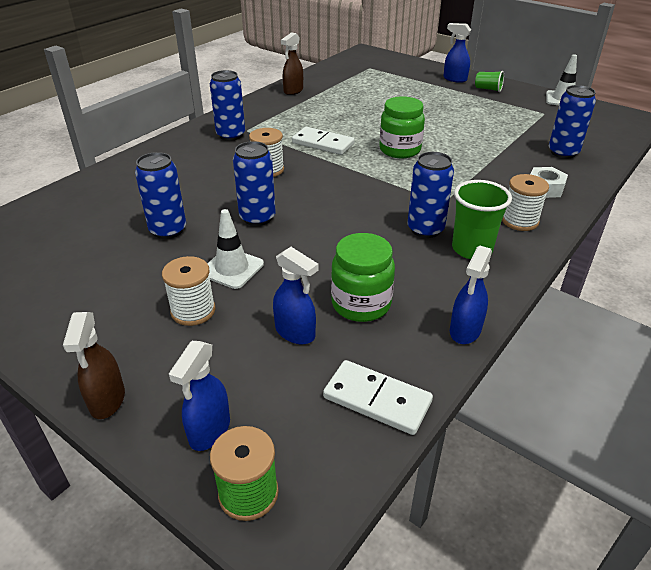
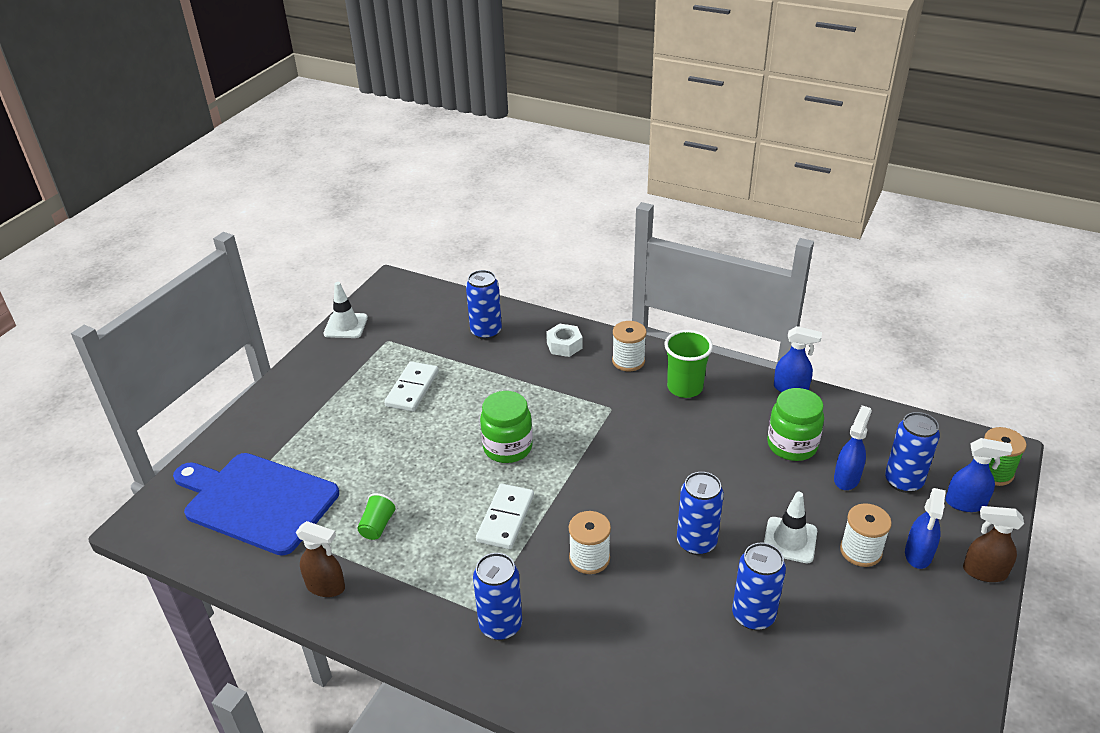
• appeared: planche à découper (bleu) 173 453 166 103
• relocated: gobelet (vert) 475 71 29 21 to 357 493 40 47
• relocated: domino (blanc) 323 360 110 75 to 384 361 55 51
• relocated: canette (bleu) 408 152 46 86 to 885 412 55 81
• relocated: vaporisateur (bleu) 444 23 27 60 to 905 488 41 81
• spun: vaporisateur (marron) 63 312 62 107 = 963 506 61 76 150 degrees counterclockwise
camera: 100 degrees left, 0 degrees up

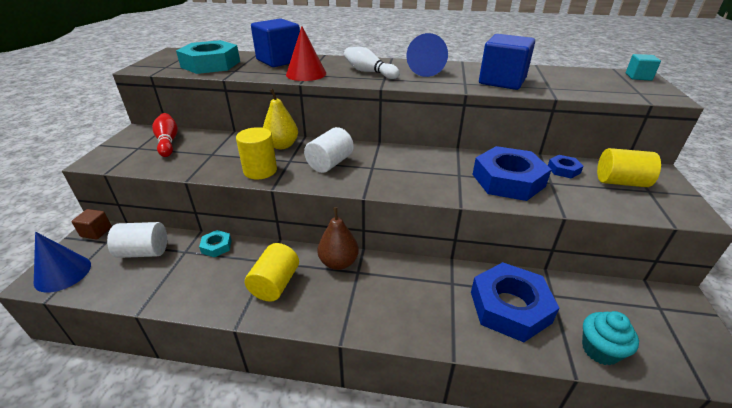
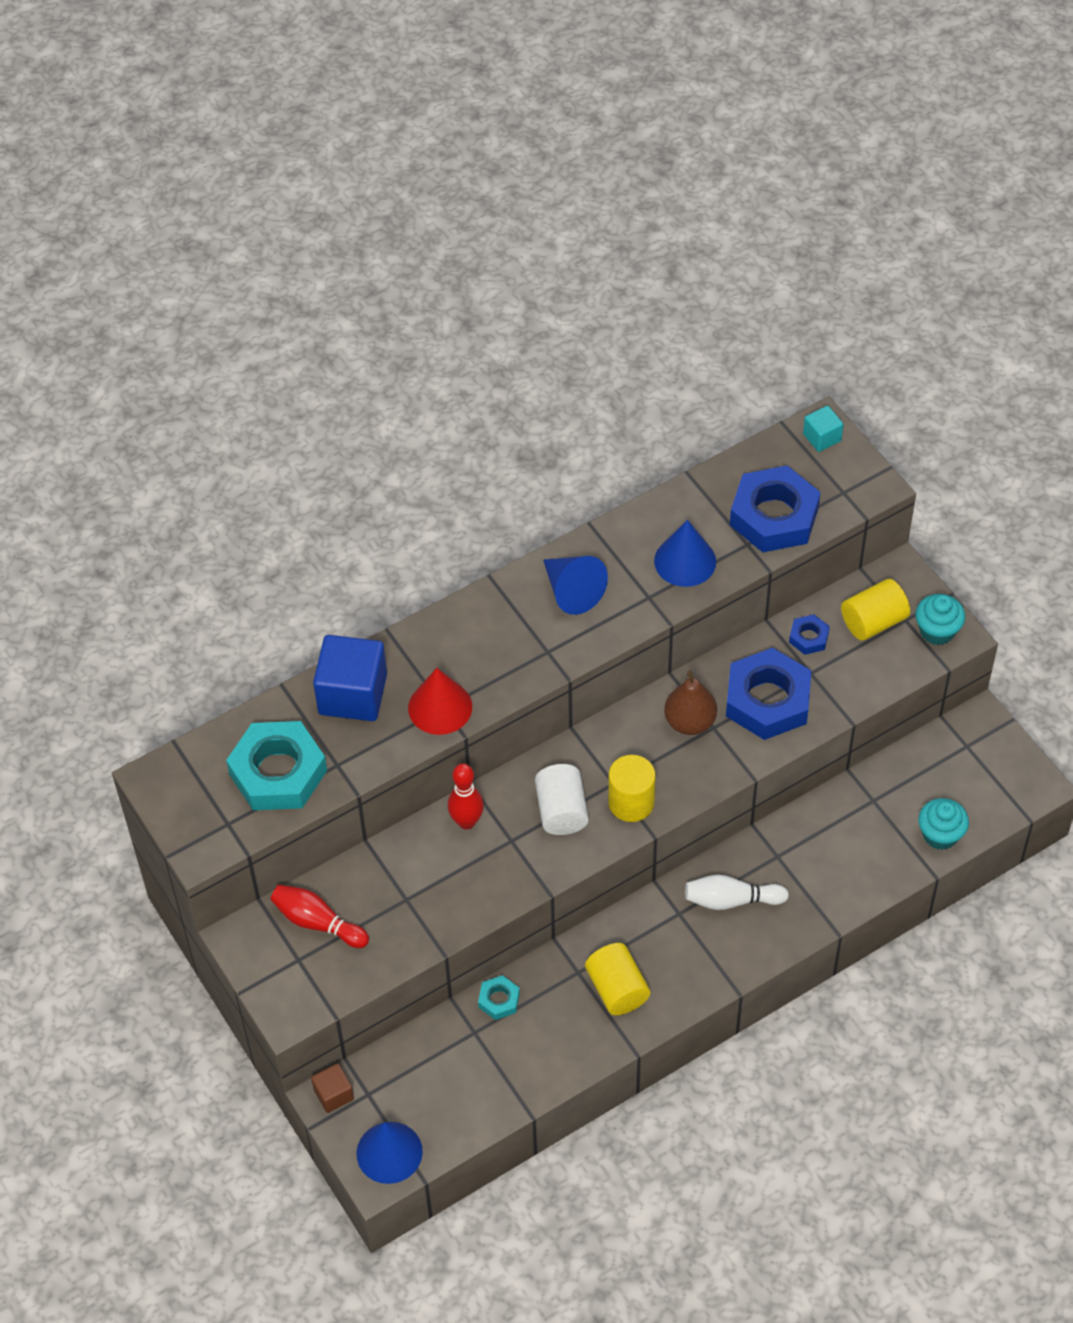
• exchanged: poire (jaune) 263 89 35 60 to quille (rouge) 448 763 36 66
• relocated: cylindre (jaune) 236 127 41 52 to 608 755 48 67
• exchanged: cube (bleu) 479 34 56 56 to cône (bleu) 654 520 62 67
• relocated: poire (marron) 318 207 41 63 to 664 670 53 65
• relocated: quille (blanc) 344 47 56 32 to 685 875 104 35
• relocated: écrou (bleu) 471 262 88 80 to 730 466 91 86
• appeared: muffin (turquoise) 915 594 50 51
• missing: cylindre (blanc) 107 222 60 36
camera: 40 degrees left, 20 degrees up

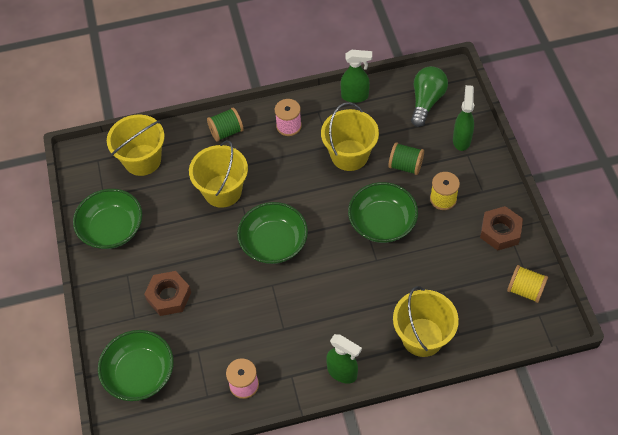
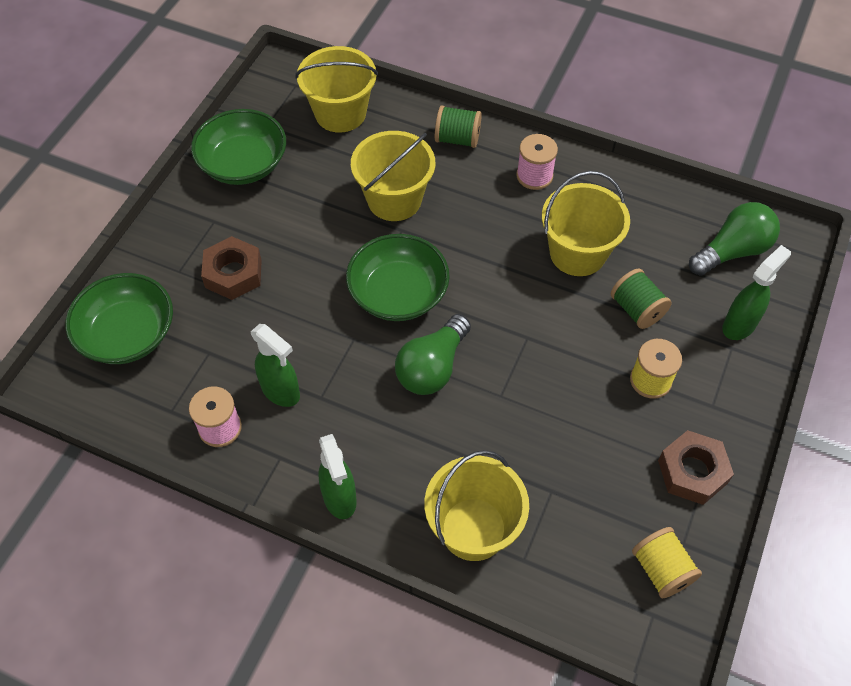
• relocated: vaporisateur (vert) 341 50 31 53 to 251 324 49 83
• appeared: ampoule (vert) 395 314 76 81
• missing: bol (vert) 348 182 70 61
camera: 35 degrees right, 0 degrees up

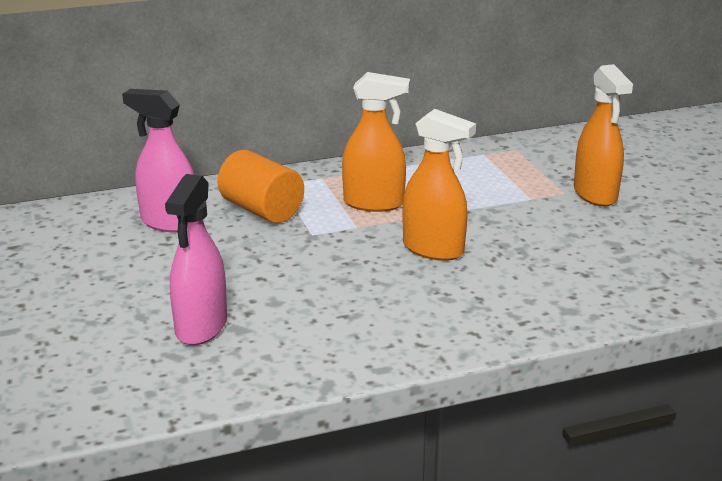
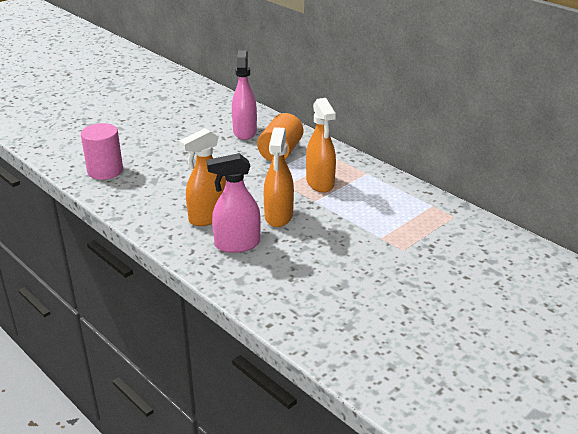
• appeared: cylindre (rose) 81 123 42 57
• relocated: vaporisateur (orange) 574 64 59 142 to 179 128 47 98
• relocated: vaporisateur (rose) 165 174 62 171 to 207 153 54 100
camera: 65 degrees right, 5 degrees up

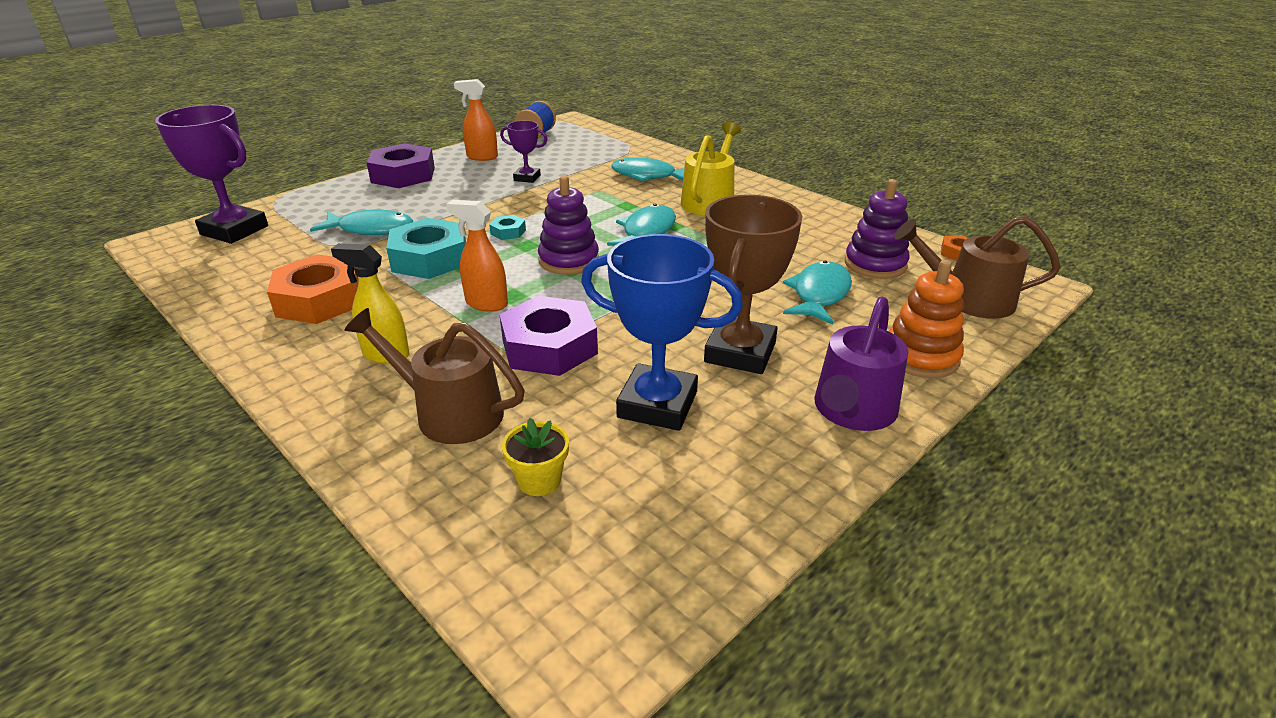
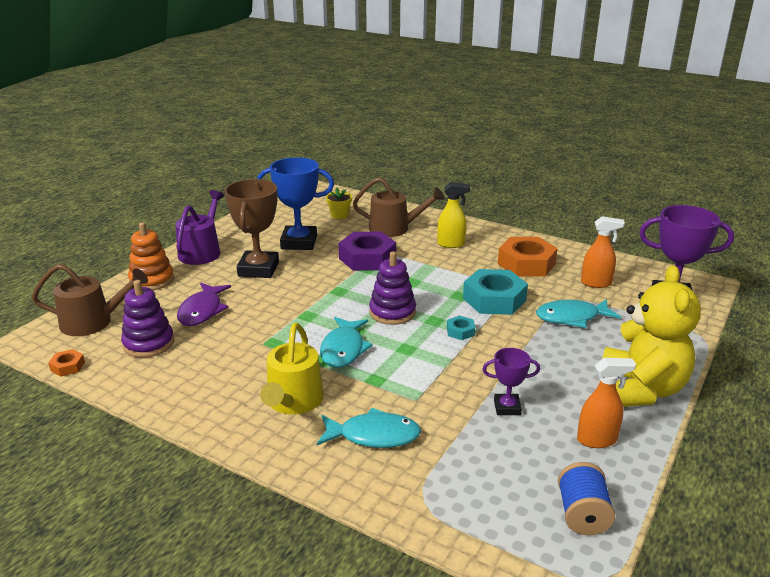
• colour: poisson (turquoise) 783 260 69 65 to poisson (violet) 177 283 54 43
• relocated: vaporisateur (orange) 446 200 62 112 to 581 216 44 72
• exchanged: écrou (violet) 366 143 69 45 to ours en peluche (jaune) 602 265 99 142
camera: 165 degrees right, 5 degrees down

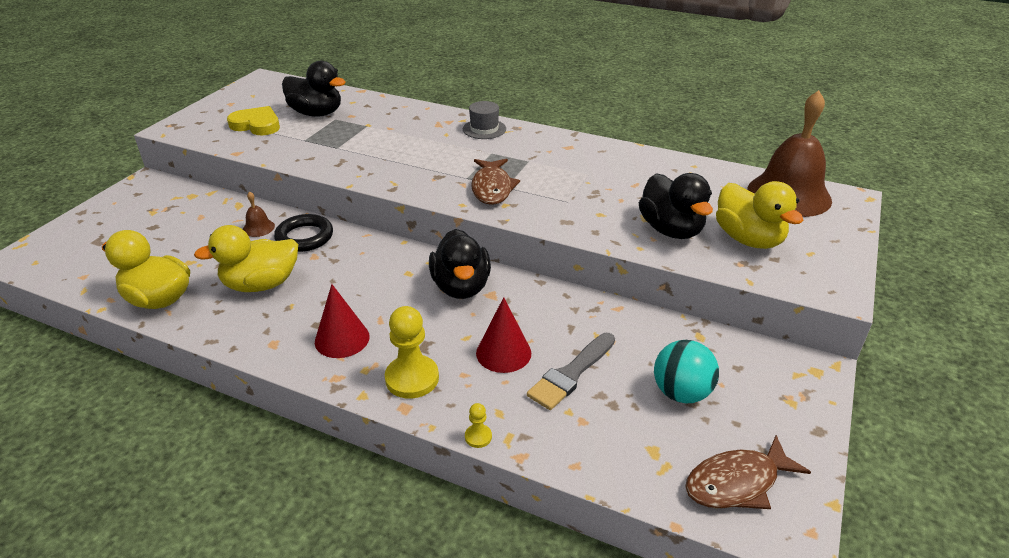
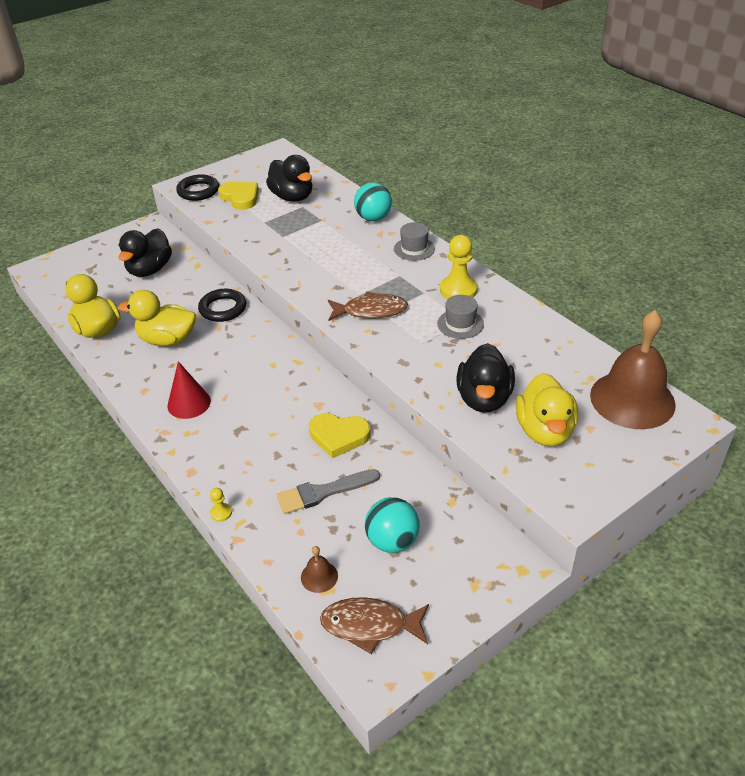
• relocated: canard (noir) 429 229 62 70 to 118 228 54 49
• appeared: anneau (noir) 176 174 43 27
• relocated: cloche (marron) 243 191 32 46 to 301 546 37 47
• appeared: cœur (jaune) 309 413 61 45
• spun: poisson (marron) 471 159 49 46 = 328 291 80 30 120 degrees counterclockwise
• appeared: balle (turquoise) 354 183 38 38
• appeared: chapeau (gris) 437 295 47 44
• relocated: pion (jaune) 385 306 54 93 to 440 235 37 64
• missing: cône (rouge) 476 297 55 76
camera: 30 degrees right, 5 degrees up

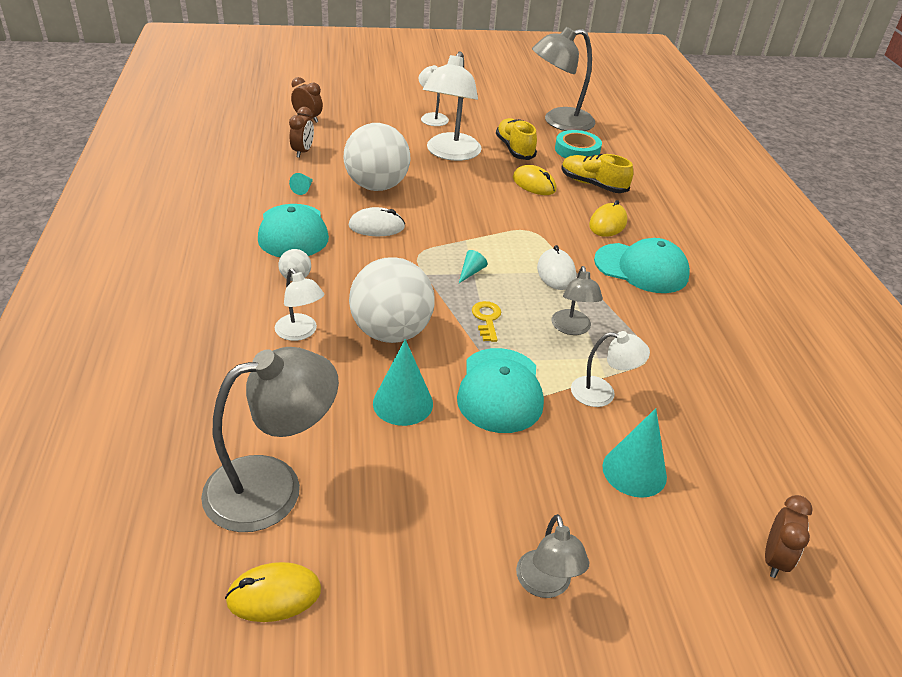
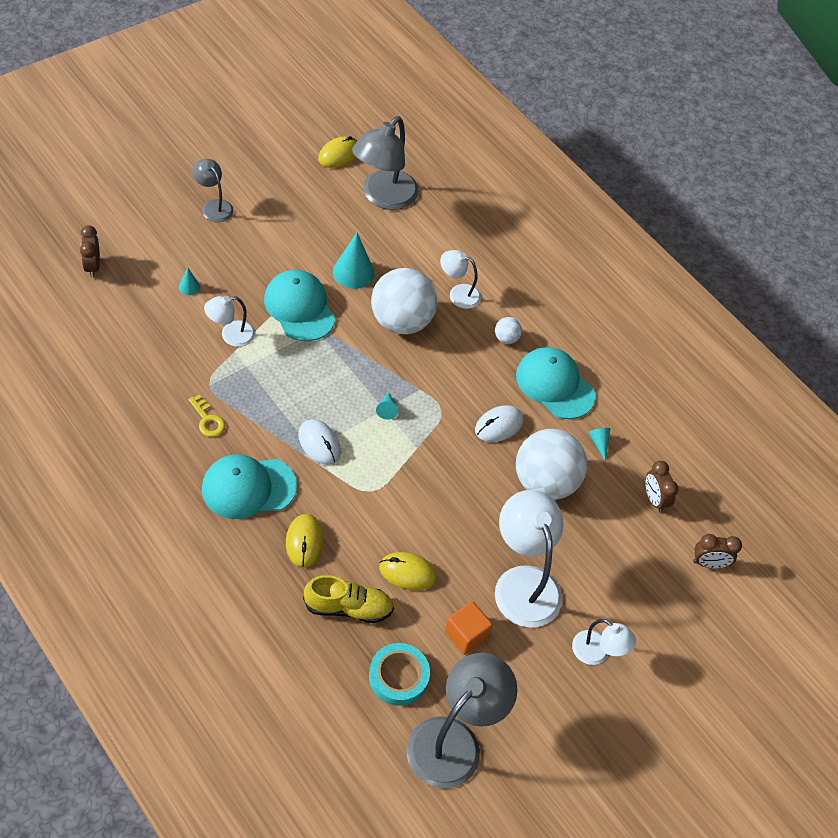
• size: cône (turquoise) 602 408 65 90 = 179 268 21 27 x0.50
• relocated: clé (jaune) 472 301 29 41 to 188 395 37 42
• exchanged: chaussure (jaune) 496 118 41 42 to cube (orange) 445 601 48 54
• missing: lampe (gris) 552 266 51 69
camera: 145 degrees right, 15 degrees up

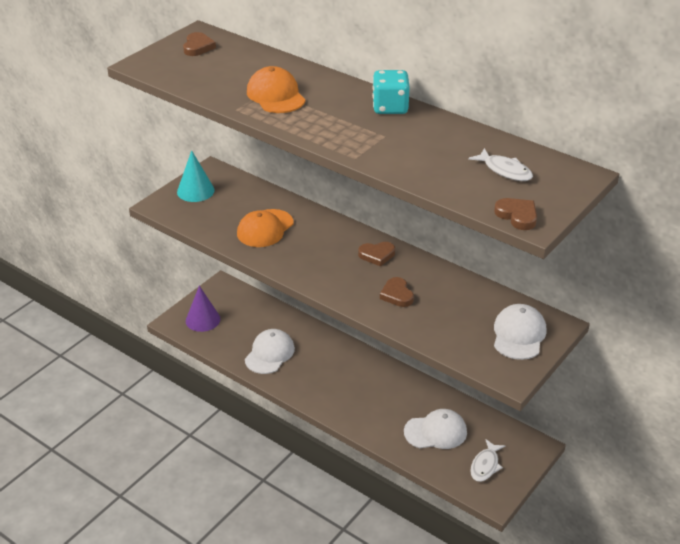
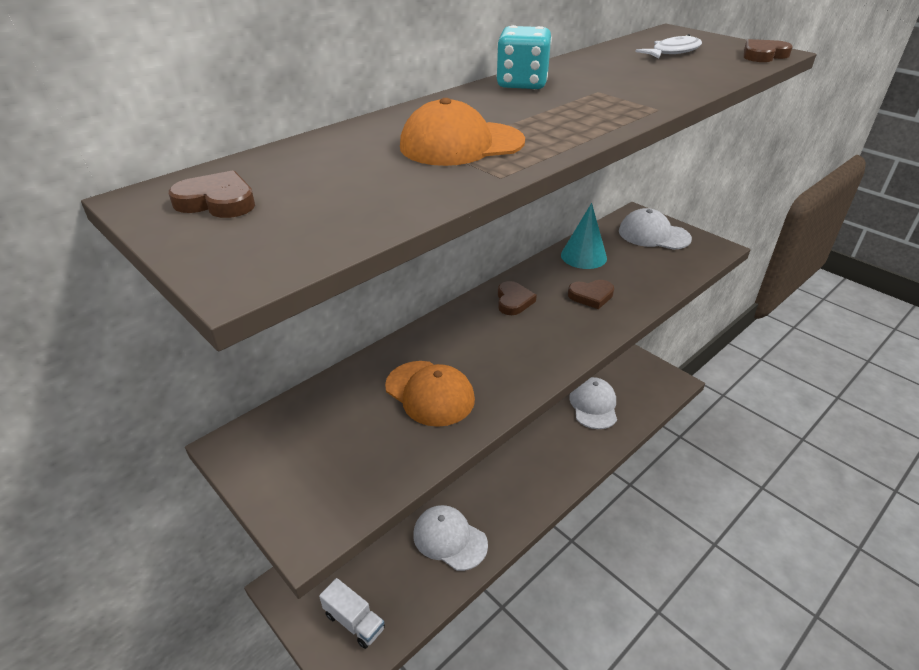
• exchanged: cône (violet) 186 286 34 46 to camion (blanc) 319 578 66 71
• relocated: cône (turquoise) 177 150 38 52 to 561 203 46 66
• missing: poisson (blanc) 470 439 35 43
camera: 80 degrees left, 0 degrees up

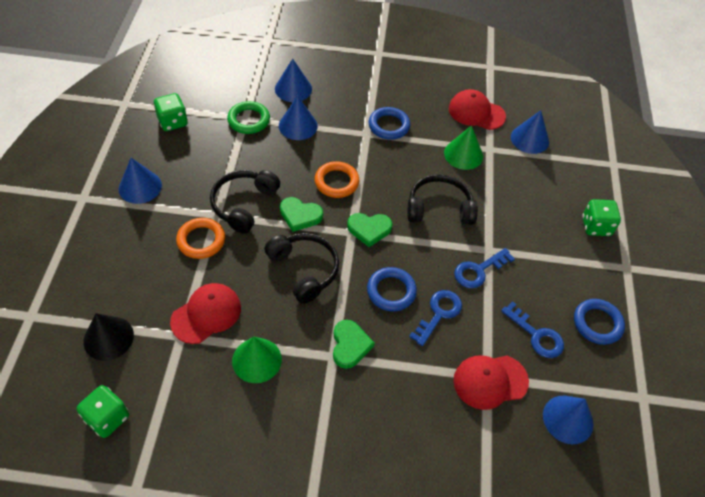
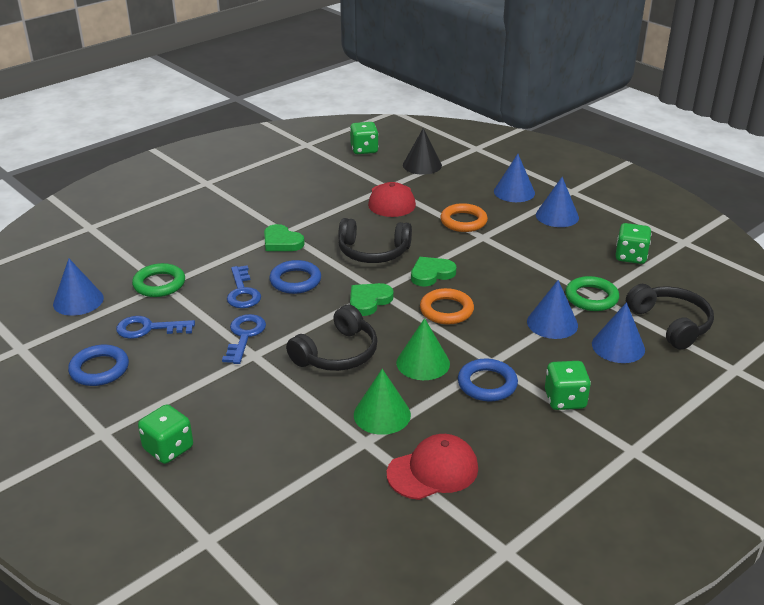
• exchanged: casquette (rouge) 453 355 76 55 to anneau (vert) 132 263 53 34
• relocated: cône (vert) 232 336 50 47 to 396 318 54 62
• relocated: cône (bleu) 511 110 38 44 to 494 154 41 48
• appeared: dé (vert) 545 361 46 49
• relocated: casque audio (noir) 210 170 70 64 to 626 284 88 66
camera: 135 degrees right, 20 degrees down

